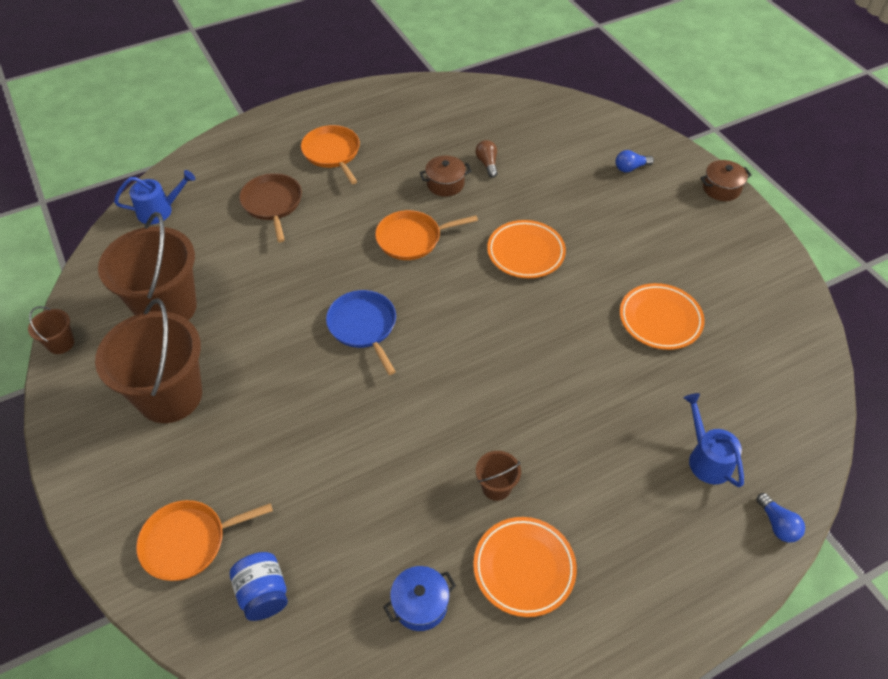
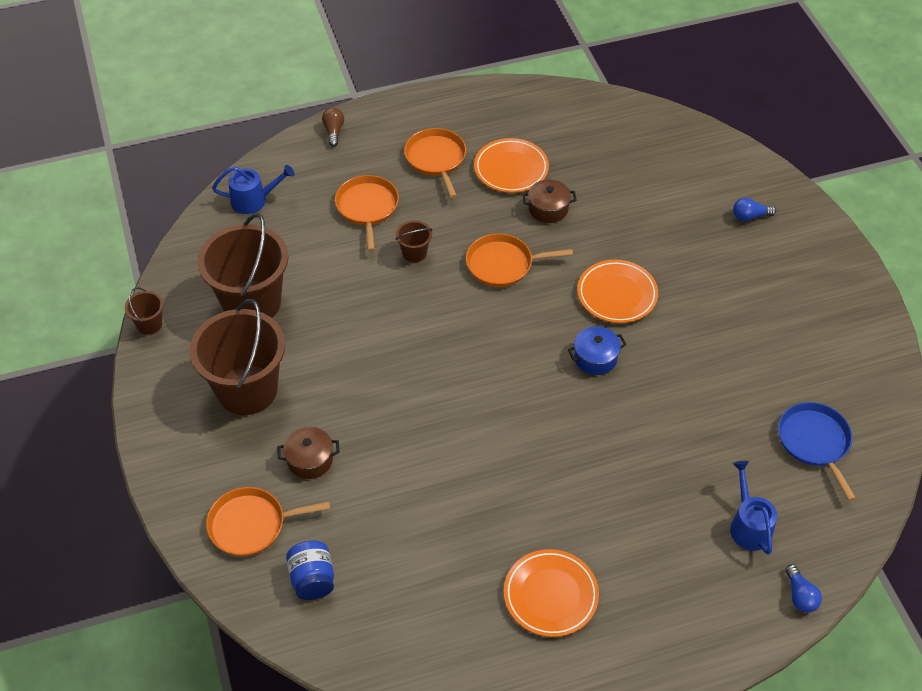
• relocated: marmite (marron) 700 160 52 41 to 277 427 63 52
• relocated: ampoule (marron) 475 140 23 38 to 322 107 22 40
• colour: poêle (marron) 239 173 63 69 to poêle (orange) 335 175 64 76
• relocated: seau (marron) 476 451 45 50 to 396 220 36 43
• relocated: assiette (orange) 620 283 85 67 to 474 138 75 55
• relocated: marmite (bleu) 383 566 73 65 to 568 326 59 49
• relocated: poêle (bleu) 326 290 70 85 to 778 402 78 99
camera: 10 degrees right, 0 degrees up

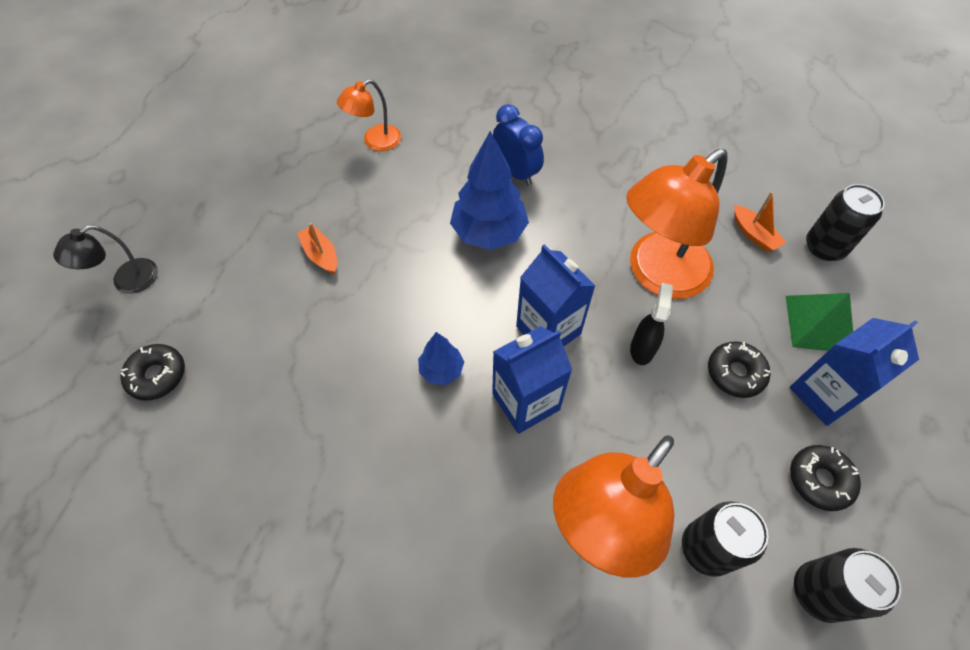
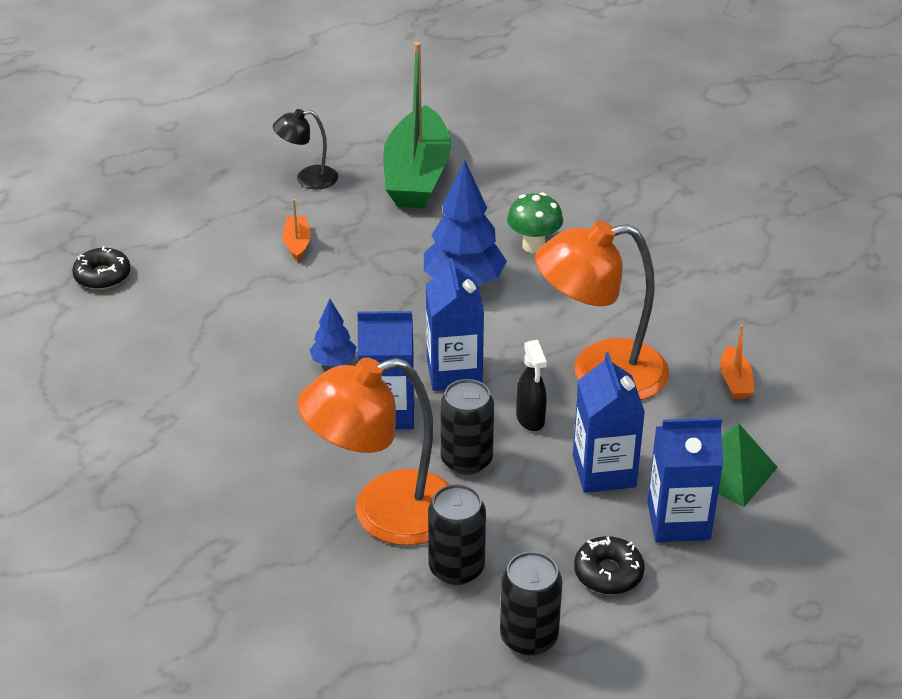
• relocated: lampe (noir) 53 225 105 69 to 273 109 65 80
• exchanged: lampe (orange) 337 79 64 72 to bateau (vert) 383 42 68 166
• relocated: canette (noir) 806 184 79 77 to 440 379 54 96
• exchanged: réveil (bleu) 493 104 51 82 to champignon (vert) 507 192 56 61
• spun: vaporisateur (noir) 630 283 43 82 = 516 340 31 91 120 degrees clockwise
• exchanged: beignet (noir) 708 341 62 57 to brique de lait (bleu) 573 352 72 141
camera: 30 degrees right, 20 degrees down

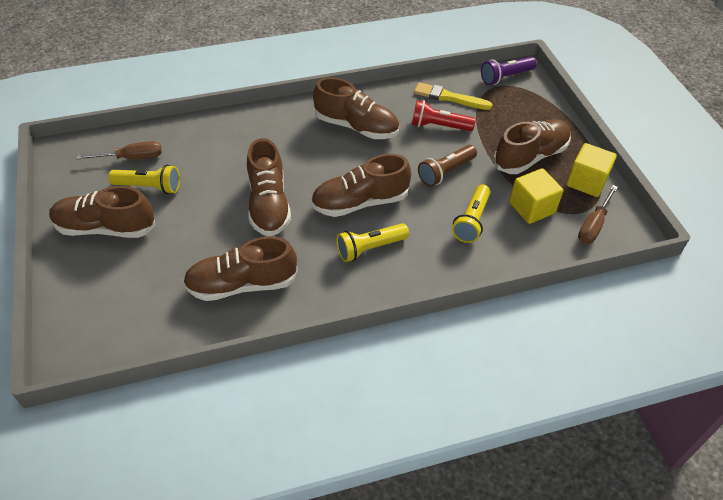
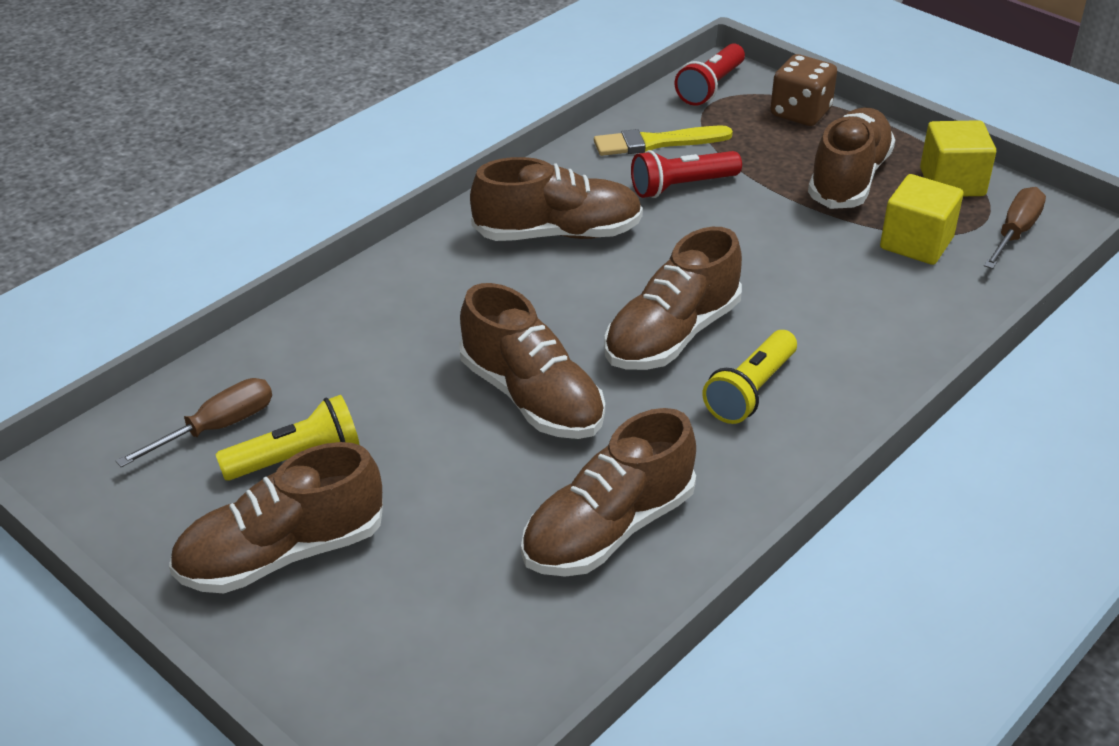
• colour: lampe de poche (violet) 481 57 56 28 to lampe de poche (rouge) 675 43 70 63
• appeared: dé (marron) 770 54 67 72
• spun: tournevis (marron) 578 185 40 59 = 984 187 62 82 150 degrees counterclockwise
• missing: lampe de poche (marron) 418 145 59 42
• missing: lampe de poche (jaune) 452 184 39 59
camera: 30 degrees left, 10 degrees down

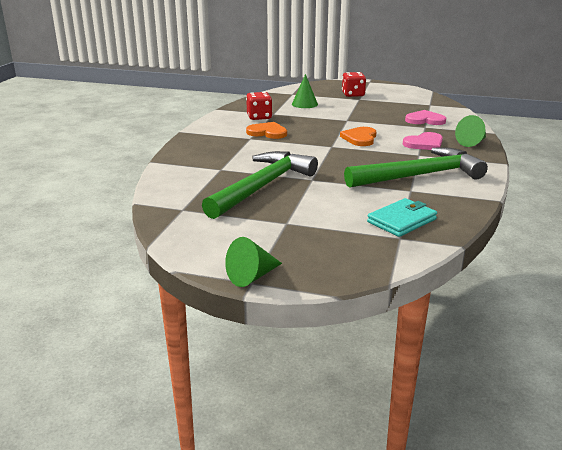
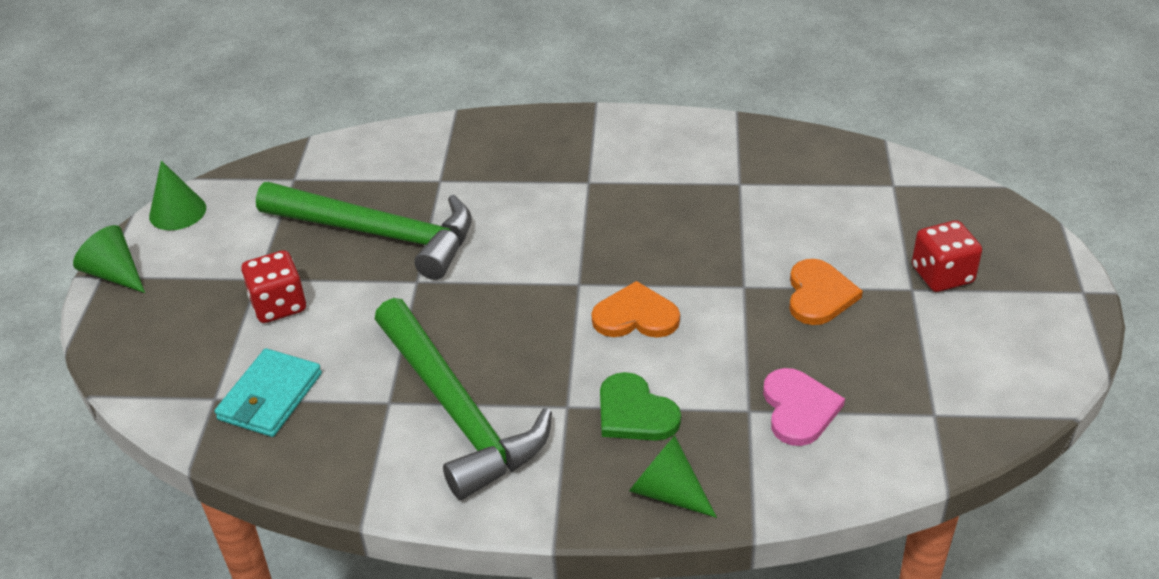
• relocated: cône (vert) 292 74 26 34 to 149 160 57 70
• spun: portefeuille (turquoise) 367 198 70 39 = 215 348 107 89 75 degrees clockwise
• relocated: dé (rouge) 246 92 26 28 to 241 250 65 73
• colour: cœur (rose) 403 132 40 18 to cœur (vert) 600 372 81 69
• relocated: cœur (orange) 246 122 41 17 to 789 259 74 66
camera: 80 degrees right, 15 degrees up

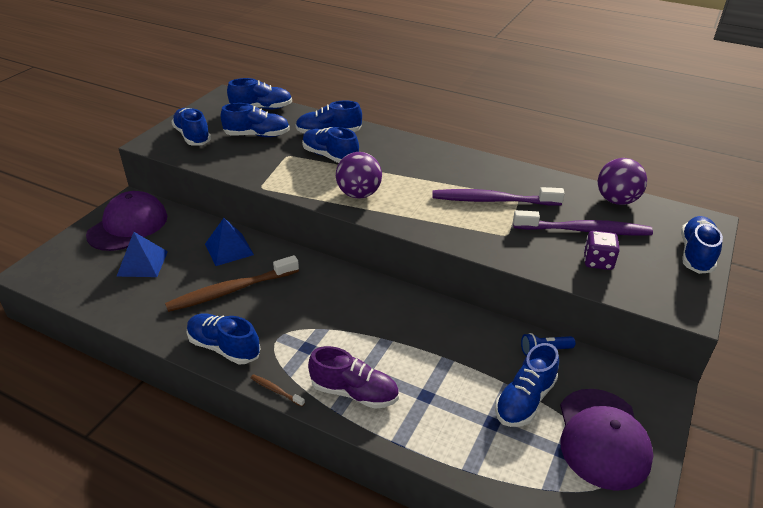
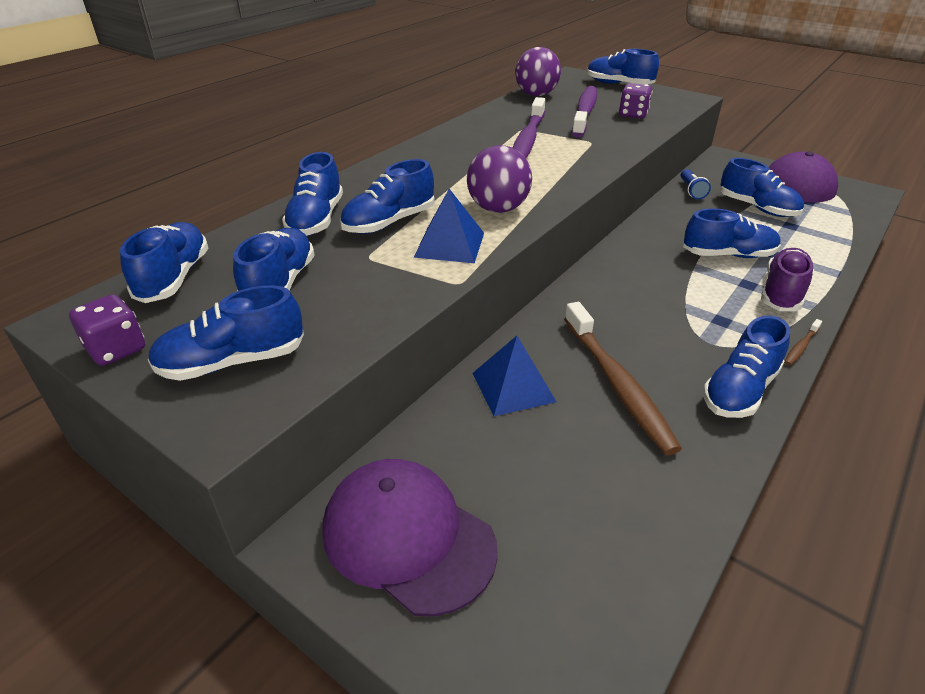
• appeared: dé (violet) 69 294 76 72
• relocated: pyramide (bleu) 116 232 52 45 to 414 189 70 74
• appeared: chaussure (bleu) 683 208 98 50
camera: 80 degrees left, 0 degrees up

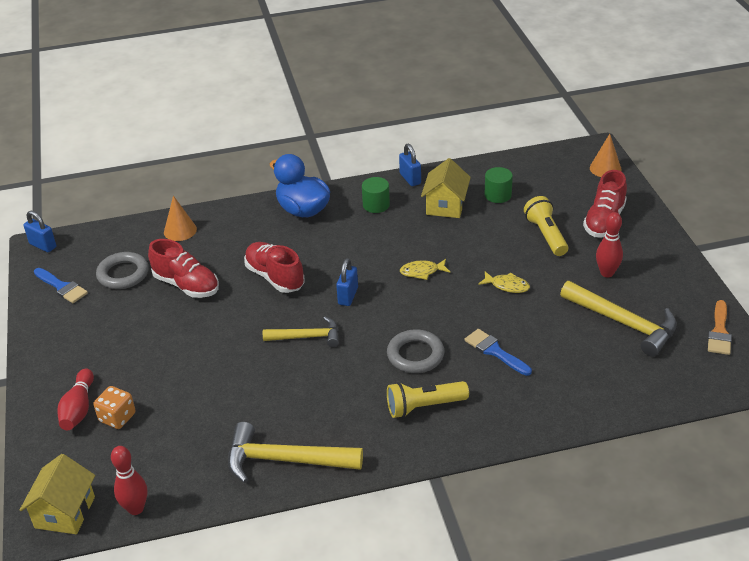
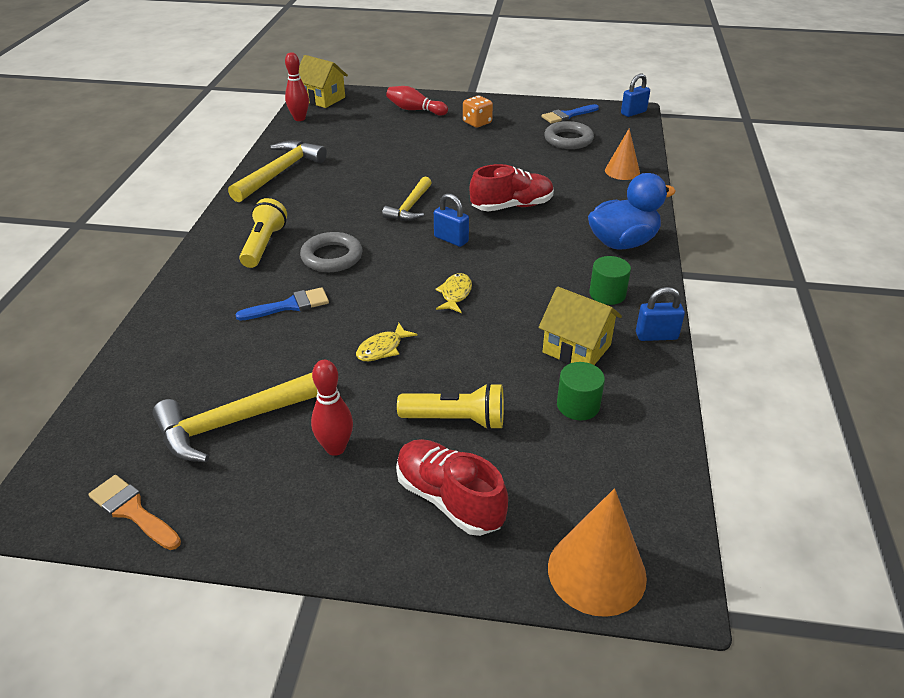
• relocated: dé (orange) 94 386 42 43 to 463 96 30 32
• size: cône (orange) 590 134 32 43 = 548 488 99 129 x1.55
• missing: chaussure (rouge) 148 239 71 59
camera: 110 degrees right, 0 degrees up

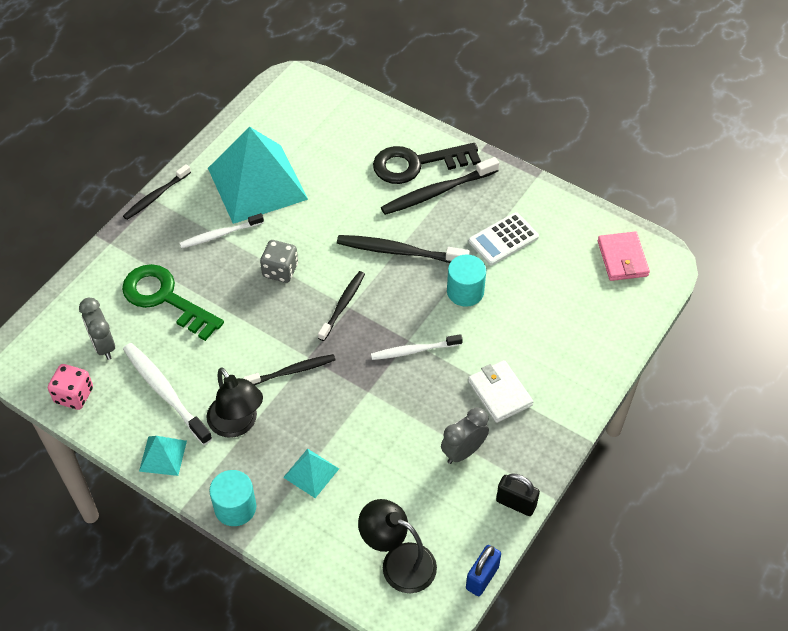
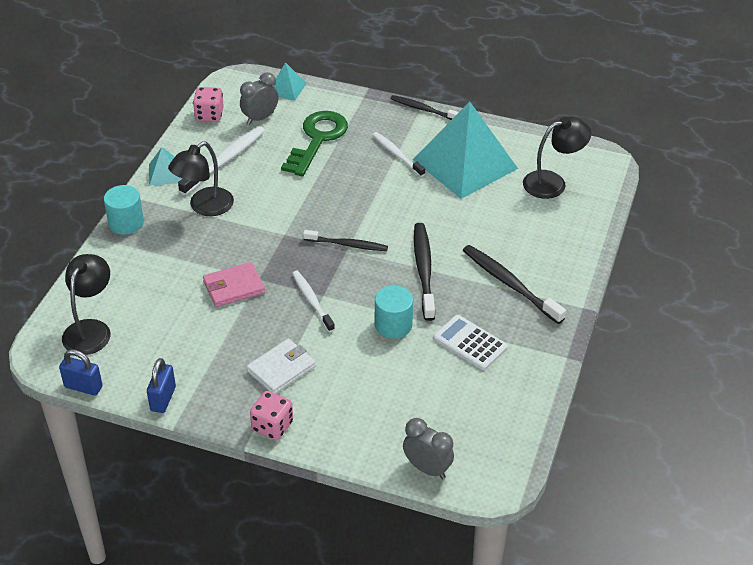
• colour: cadenas (noir) 496 473 44 43 to cadenas (bleu) 147 358 29 55
• relocated: portefeuille (rose) 598 231 52 50 to 203 262 62 45
• appeared: dé (rose) 250 391 43 49
• relocated: pyramide (turquoise) 283 448 56 50 to 272 62 35 39
• relocated: réveil (gris) 441 407 48 57 to 403 418 51 61
• appeared: lampe (noir) 523 117 68 82
• missing: brosse à dents (noir) 244 354 91 31
• missing: dé (gris) 260 240 38 43
• missing: clé (noir) 373 143 108 41
camera: 75 degrees right, 10 degrees down

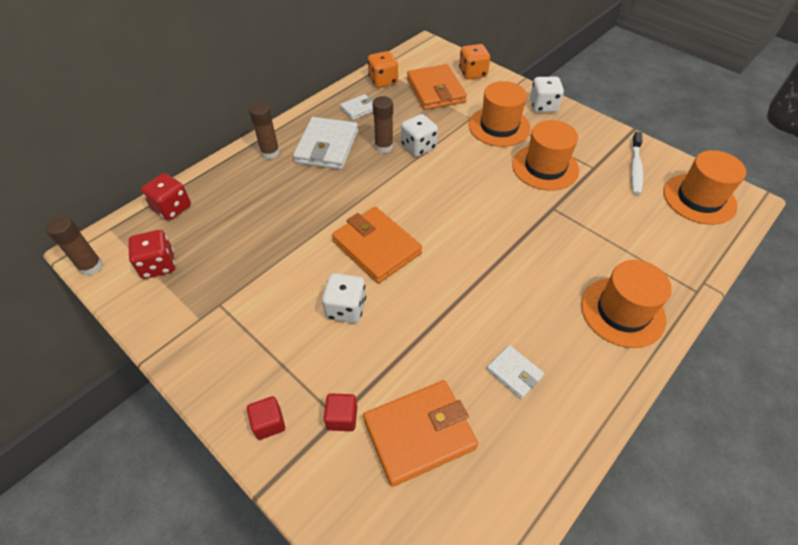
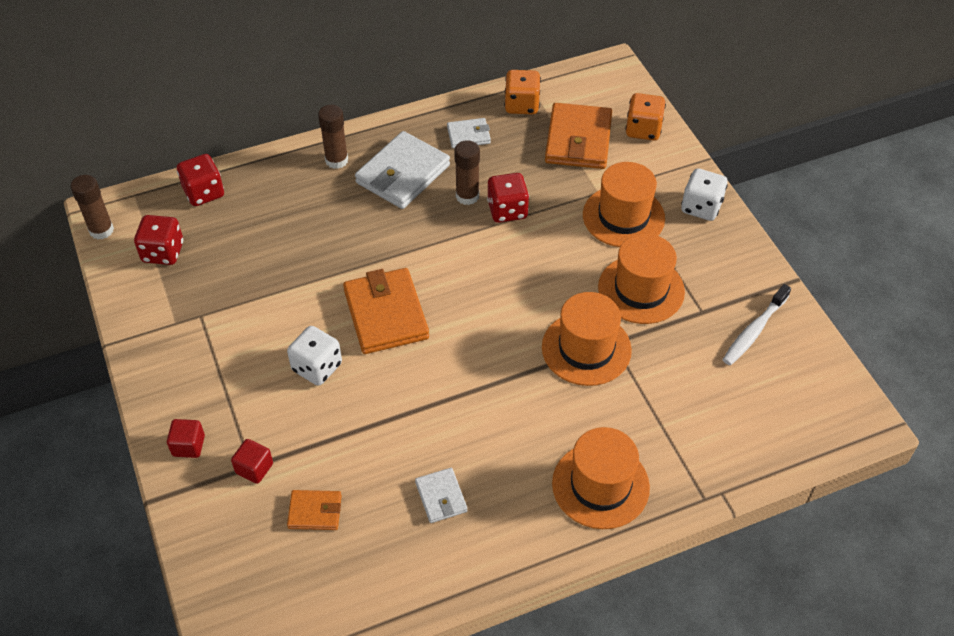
• size: portefeuille (orange) 363 380 115 107 = 287 490 55 40 x0.52
• colour: dé (blanc) 401 114 37 43 to dé (rouge) 487 173 42 50
• relocated: chapeau (orange) 664 150 83 75 to 542 292 90 94
camera: 25 degrees right, 0 degrees up

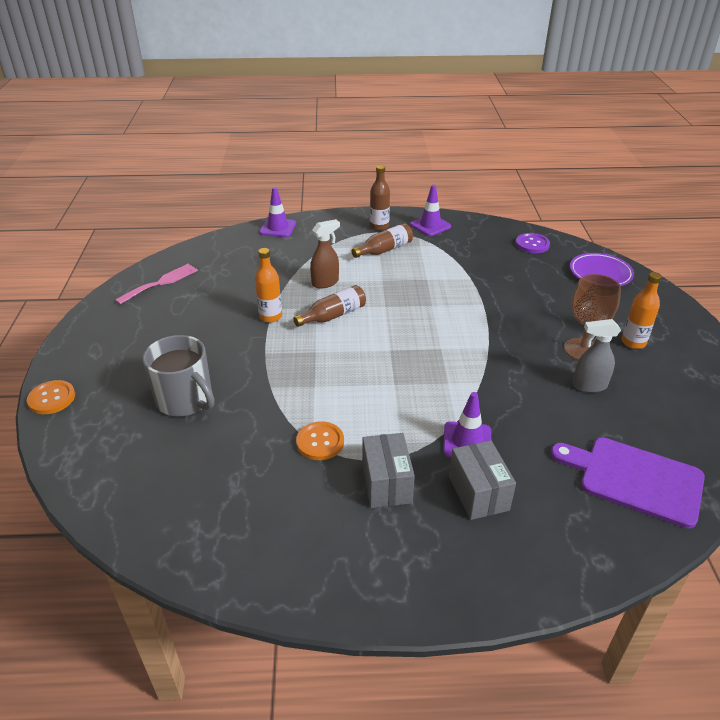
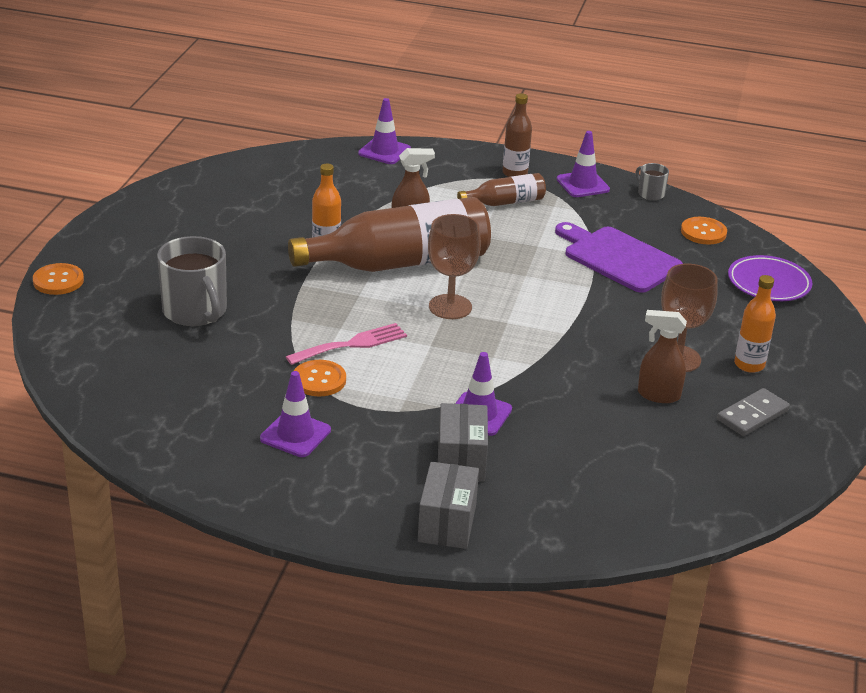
• appeared: cône de chantier (violet) 260 371 71 86
• relocated: fourchette (rose) 115 264 83 41 to 286 323 121 42
• size: bouteille (marron) 293 285 73 42 = 288 197 203 75 x2.09
• relocated: boîte (gris) 362 433 53 75 to 418 462 61 87
• appeared: verre à pied (marron) 428 214 53 105
• relocated: planche à découper (violet) 550 437 155 92 to 555 222 128 71
• appeared: tasse (gris) 635 163 34 37
• colour: vaporisateur (gris) 572 319 49 74 to vaporisateur (marron) 638 310 49 93
• colour: bouton (violet) 516 233 34 20 to bouton (orange) 681 217 46 28
• appeared: domino (gris) 717 388 73 48
camera: 15 degrees right, 5 degrees down

